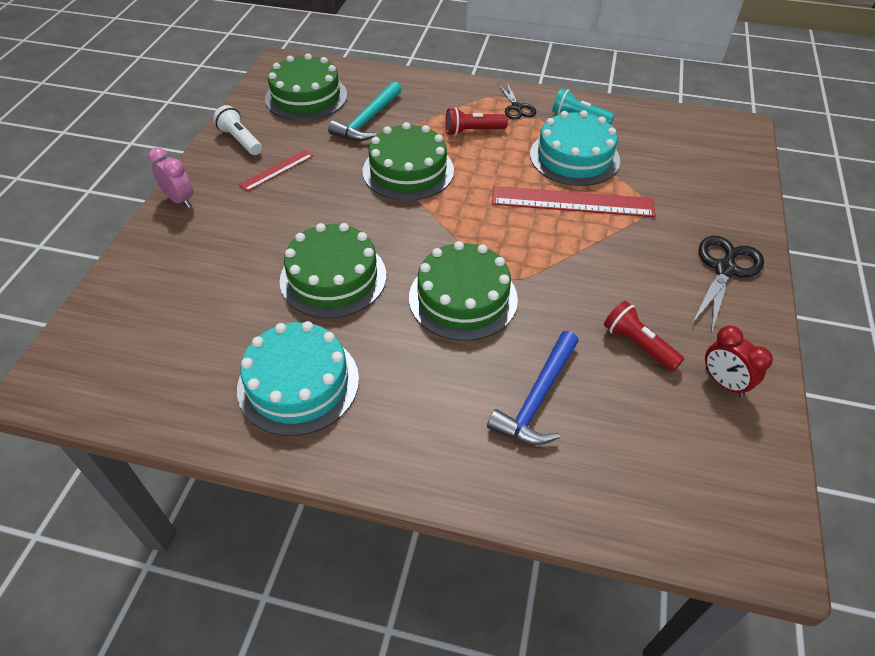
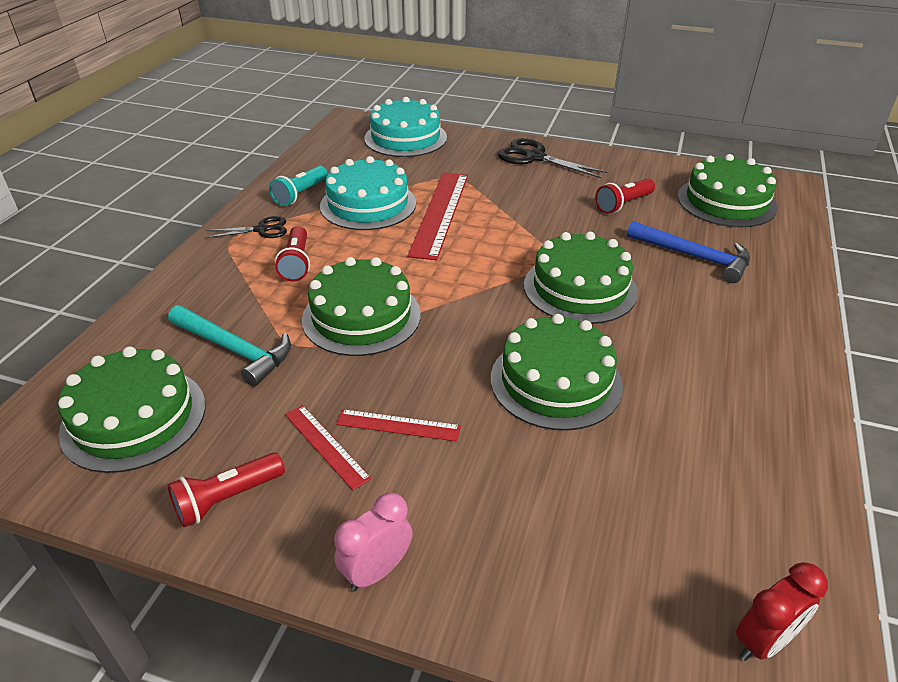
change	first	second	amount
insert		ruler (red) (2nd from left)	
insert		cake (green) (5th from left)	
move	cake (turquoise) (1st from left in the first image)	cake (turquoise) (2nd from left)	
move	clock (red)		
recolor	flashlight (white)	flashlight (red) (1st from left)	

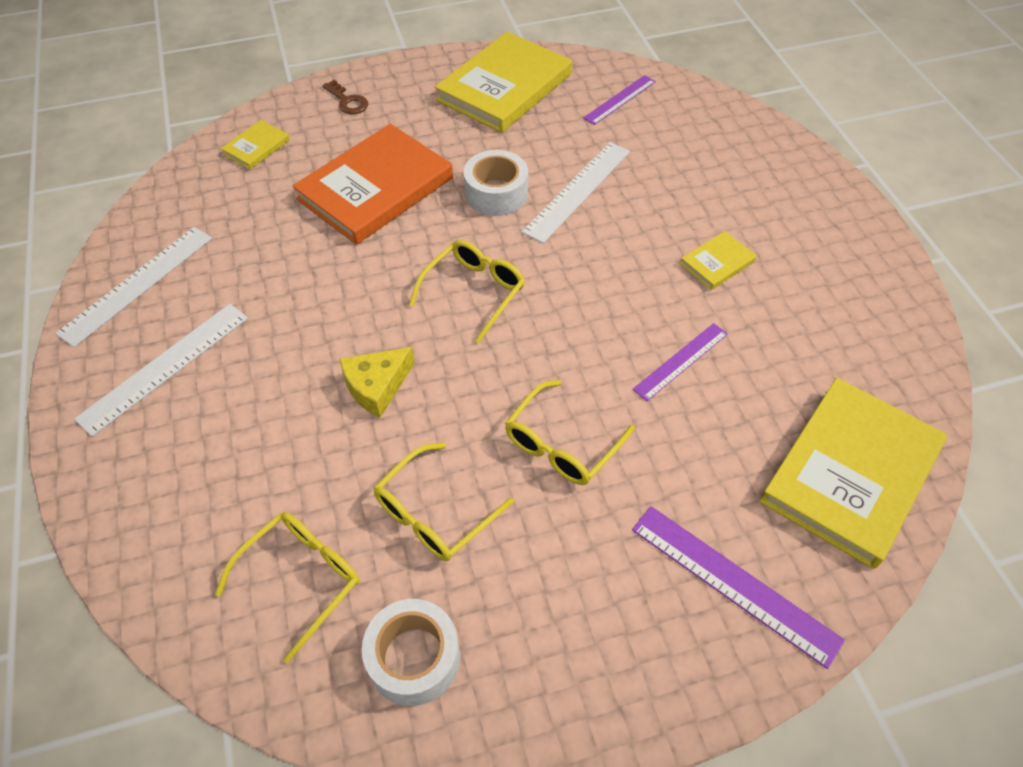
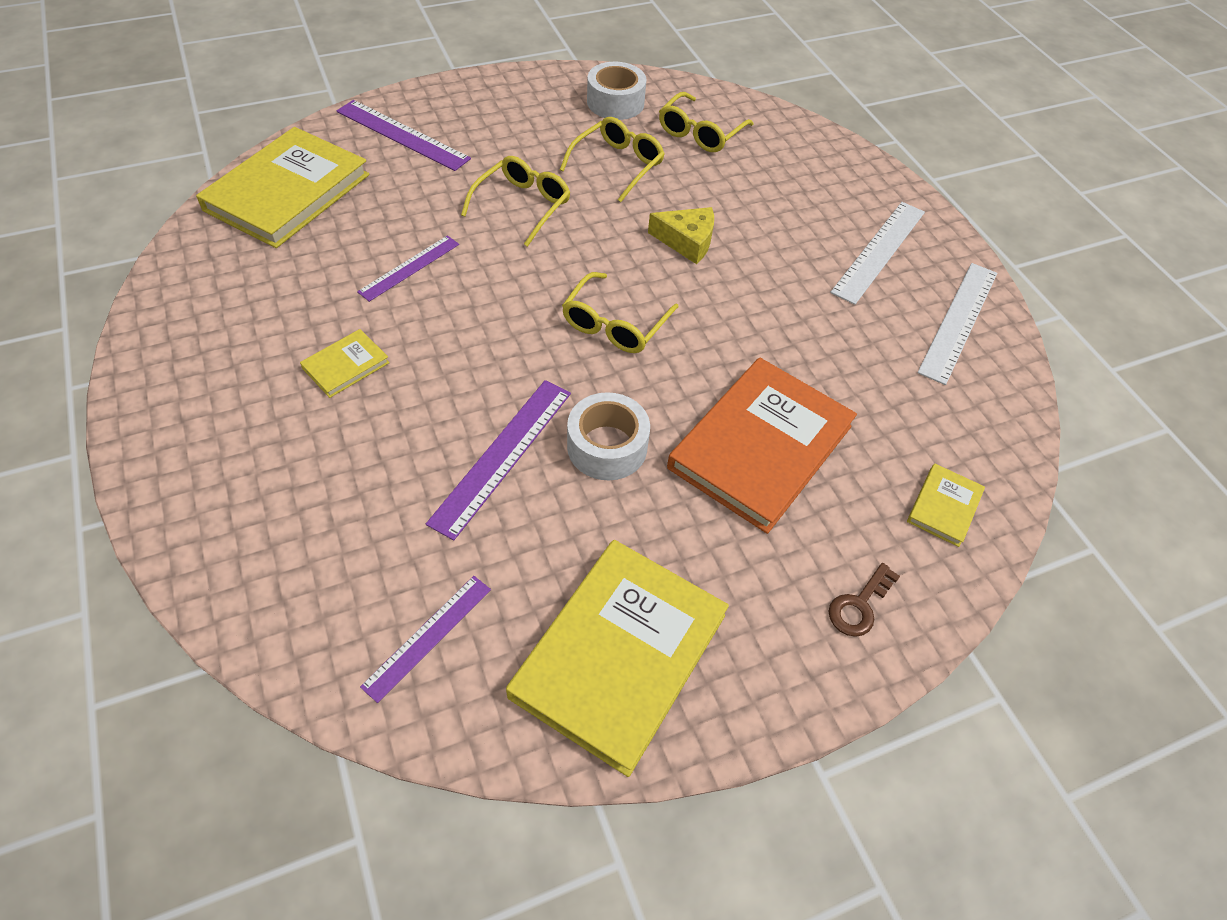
change	first	second	amount
recolor	ruler (white) (3rd from left)	ruler (purple) (4th from left)	
rotate	key (brown)		90 degrees counterclockwise
rotate	cheese (yellow)		60 degrees clockwise

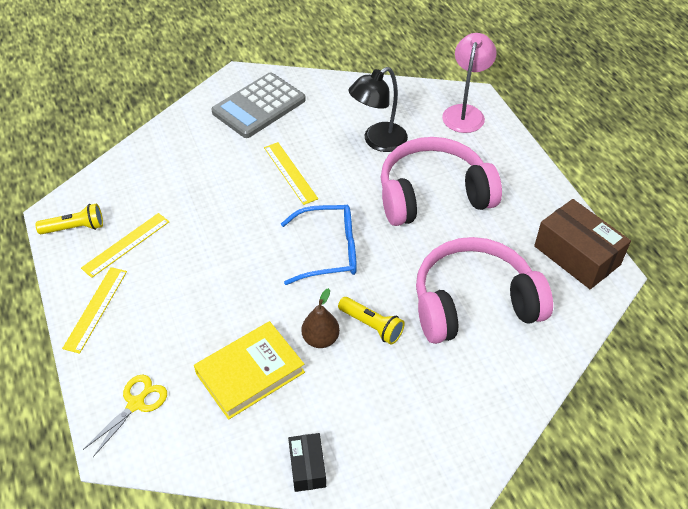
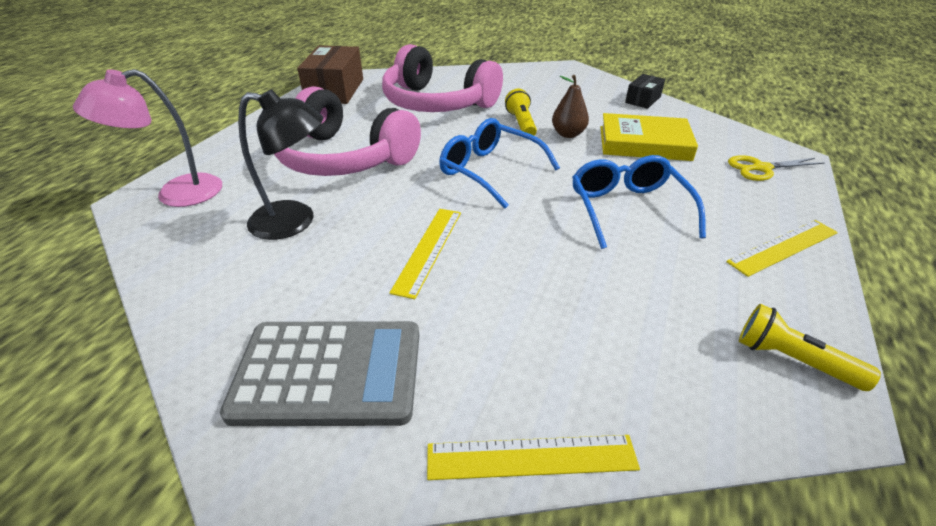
change	first	second	amount
insert		glasses (blue) (2nd from left)	
move	ruler (yellow) (2nd from left)		

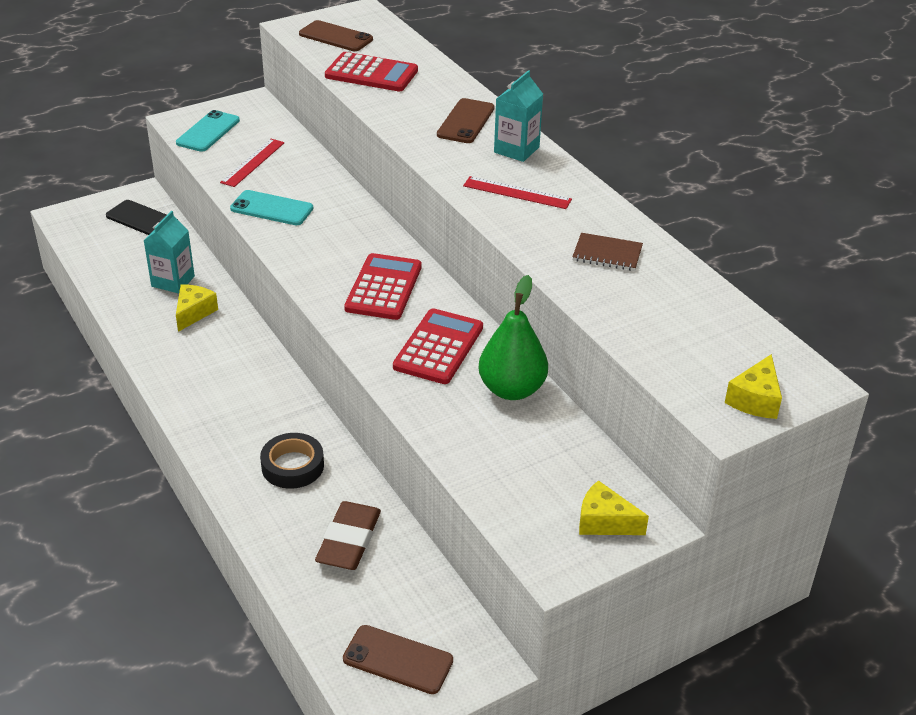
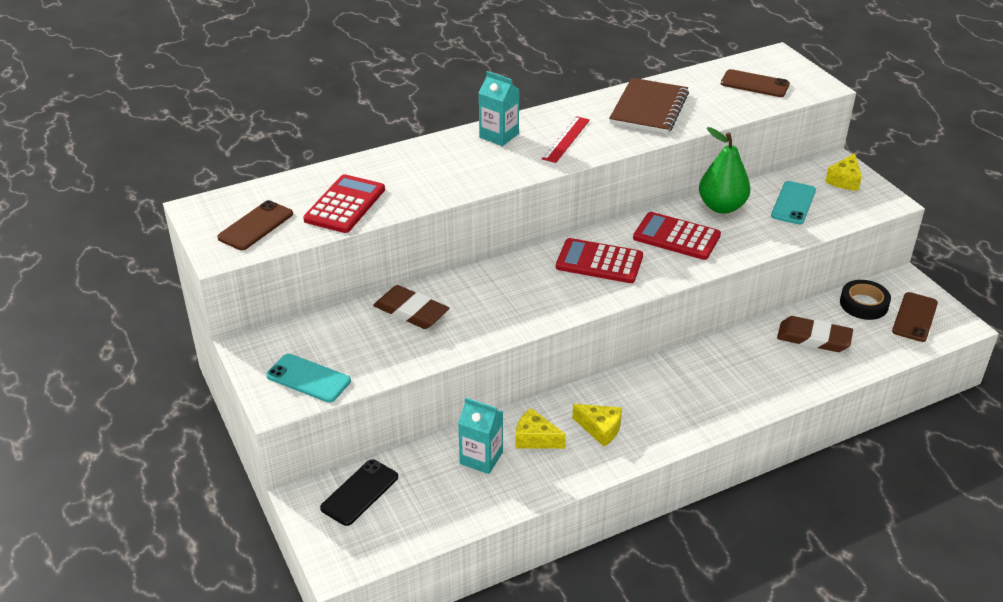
change	first	second	amount
delete	ruler (red) (1st from left)		
insert		eraser (brown) (1st from left)	
move	phone (turquoise) (2nd from left)		
move	tape (black)		
move	phone (brown) (3rd from left in the first image)	phone (brown) (2nd from left)	
move	cheese (yellow) (3rd from left in the first image)	cheese (yellow) (2nd from left)	
resize	notebook (brown)		x1.84

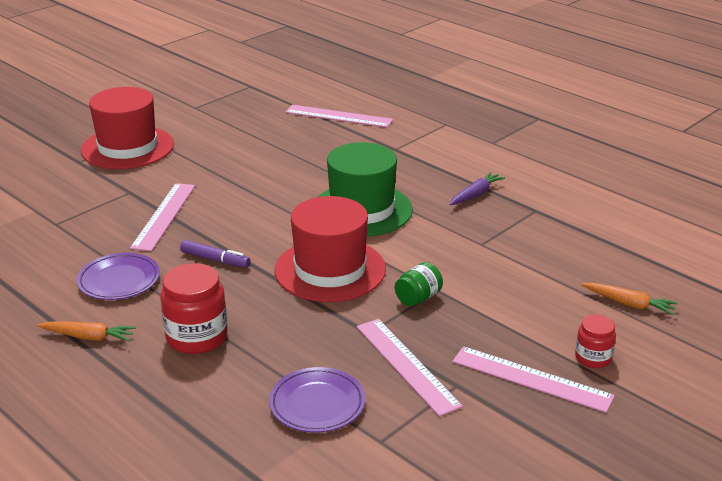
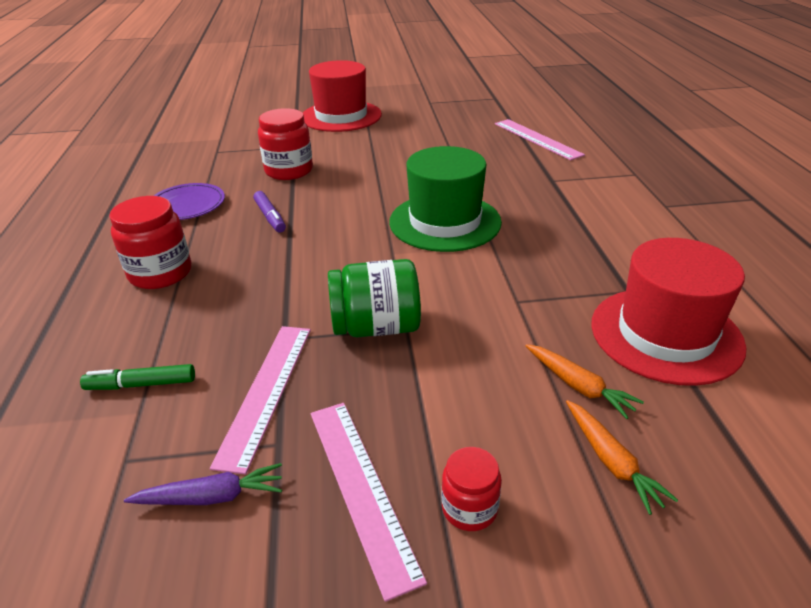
change	first	second	amount
move	carrot (orange) (1st from left)		
move	hat (red) (2nd from left)		
move	carrot (purple)		
replace	ruler (pink) (1st from left)	jar (red) (2nd from left)	
replace	plate (purple) (2nd from left)	marker (green)	
resize	jar (green)		x1.73

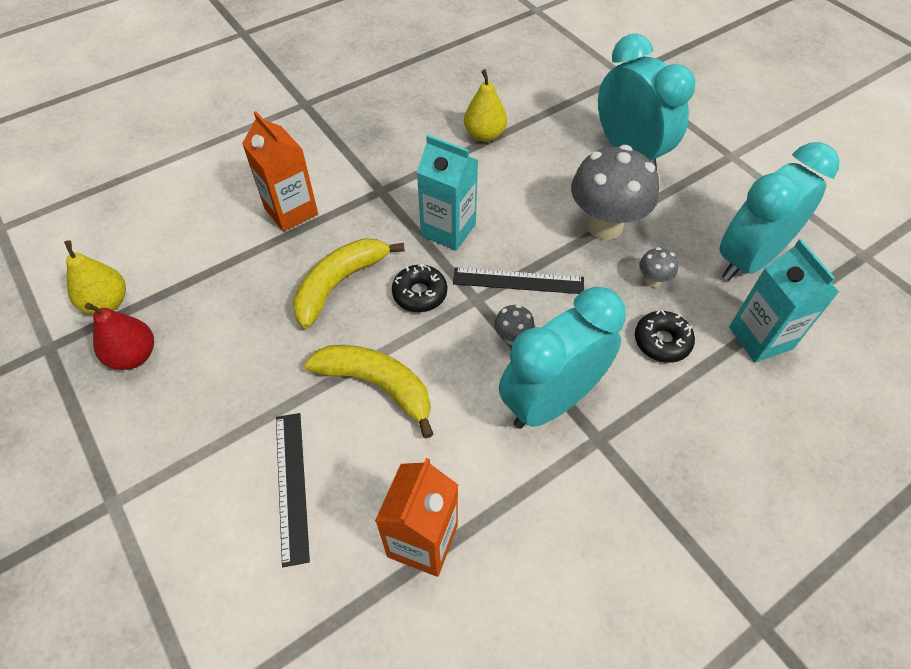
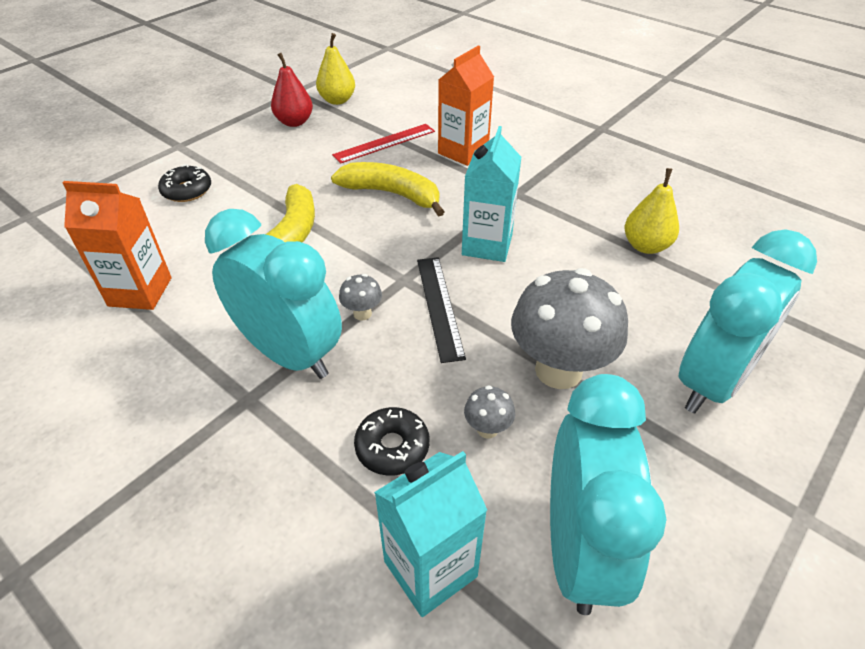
change	first	second	amount
delete	ruler (black) (1st from left)		
insert		ruler (red)	
move	donut (black) (1st from left)		
rotate	clock (turquoise) (3rd from left in the first image)	clock (turquoise) (2nd from left)	60 degrees clockwise

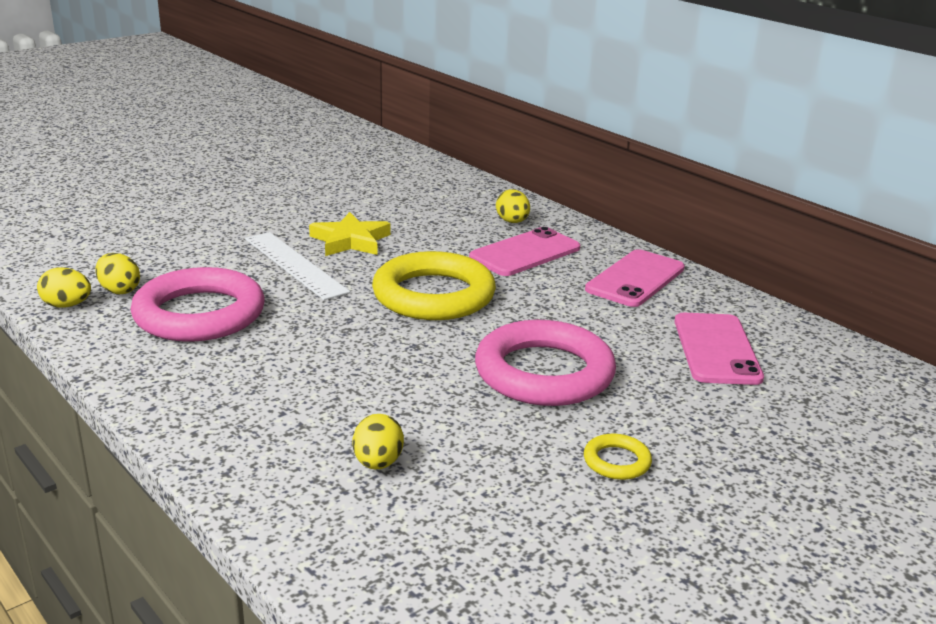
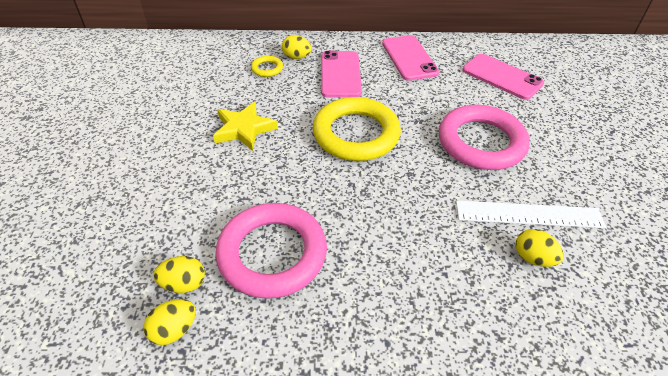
change	first	second	amount
move	ruler (white)		
move	ring (yellow) (2nd from left in the first image)	ring (yellow) (1st from left)	

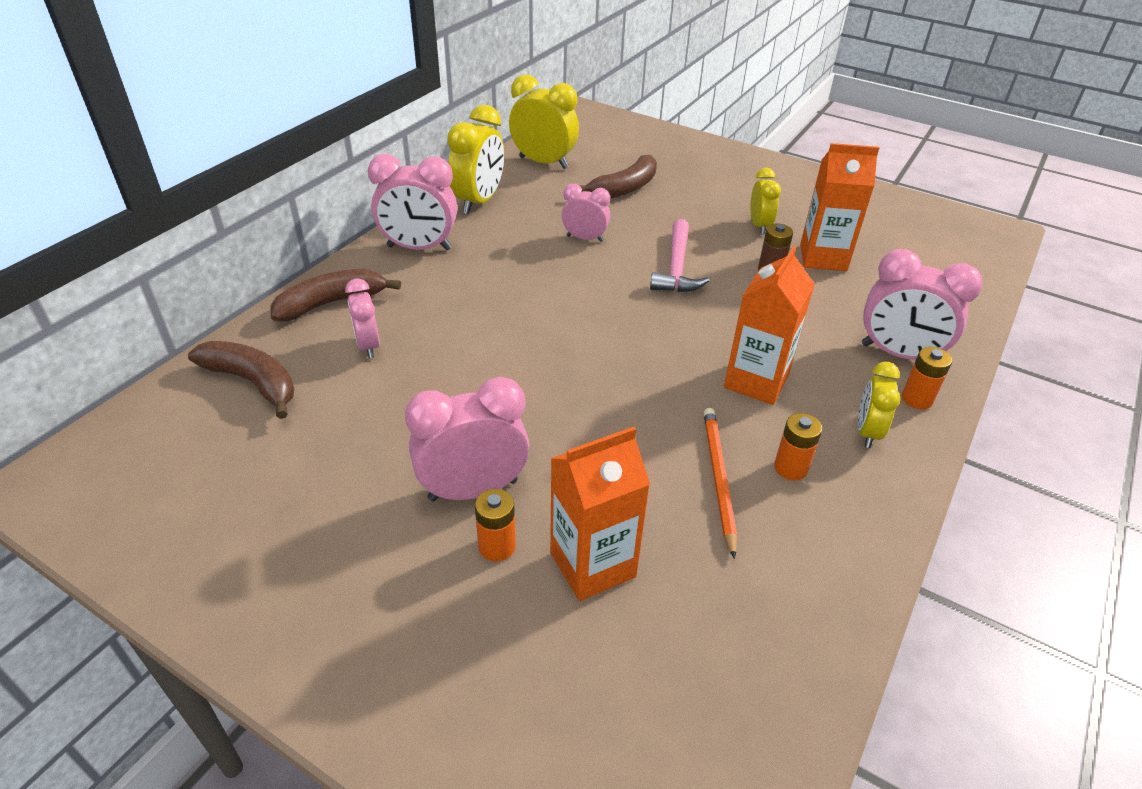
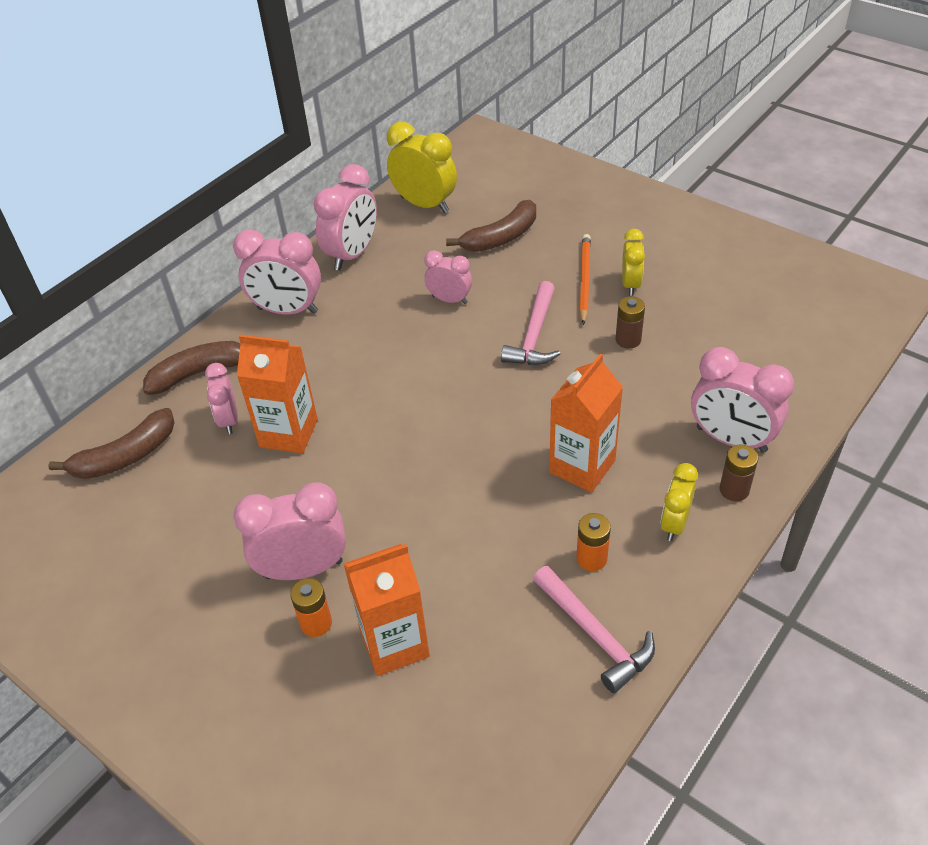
change	first	second	amount
insert		hammer (pink) (2nd from left)	
move	pencil (orange)		
move	carton (orange) (3rd from left in the first image)	carton (orange) (1st from left)	
recolor	clock (yellow) (1st from left)	clock (pink) (4th from left)	
recolor	battery (orange) (3rd from left)	battery (brown) (2nd from left)	
rotate	banana (brown) (1st from left)		105 degrees clockwise

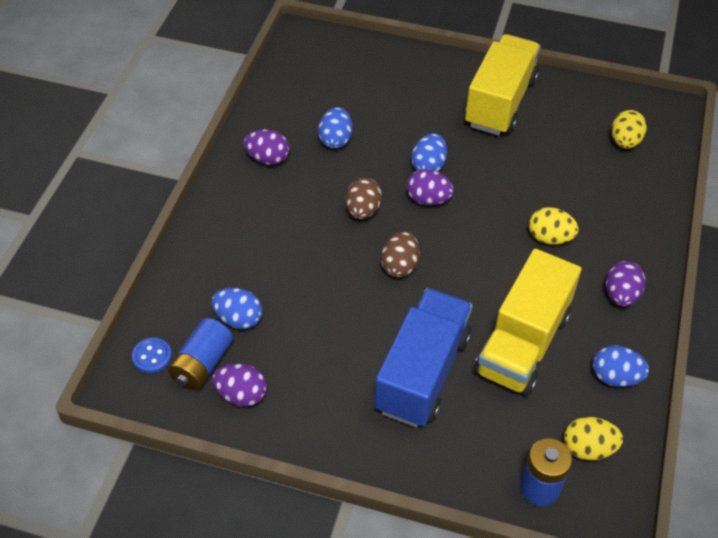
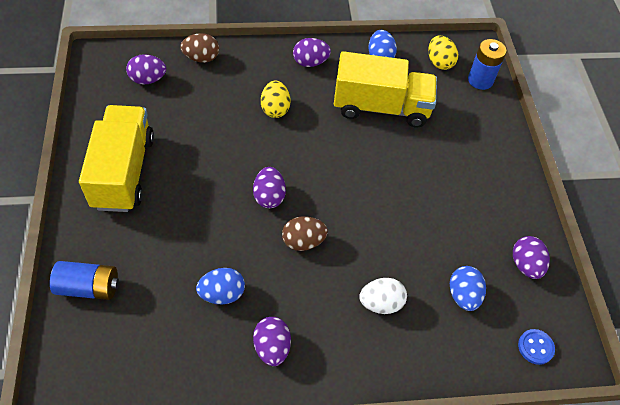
change	first	second	amount
delete	truck (blue)		
delete	egg (blue) (3rd from left)		
insert		egg (white)	
move	battery (blue) (1st from left)		
move	egg (brown) (2nd from left in the first image)	egg (brown) (1st from left)	
recolor	egg (yellow) (3rd from left)	egg (purple) (1st from left)	
rotate	truck (yellow) (1st from left)		90 degrees clockwise

